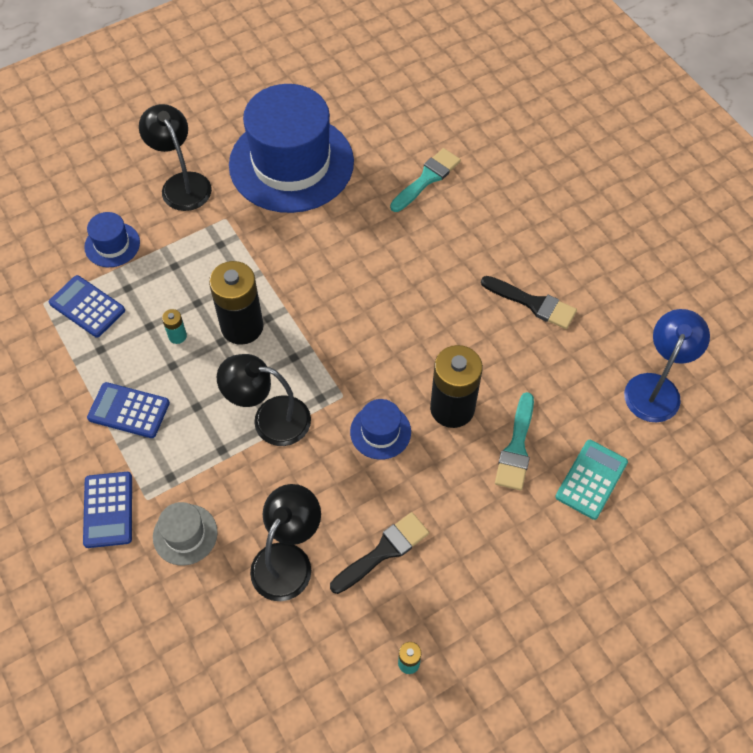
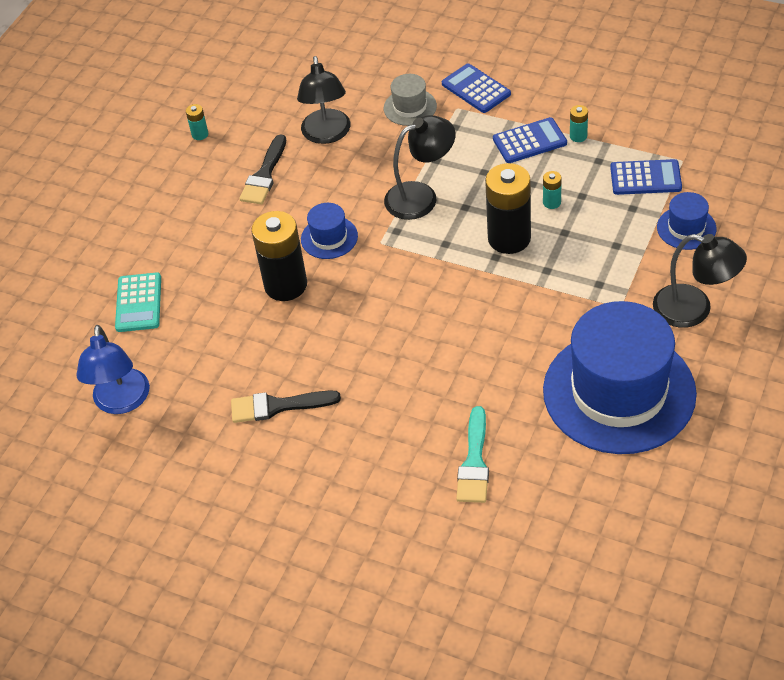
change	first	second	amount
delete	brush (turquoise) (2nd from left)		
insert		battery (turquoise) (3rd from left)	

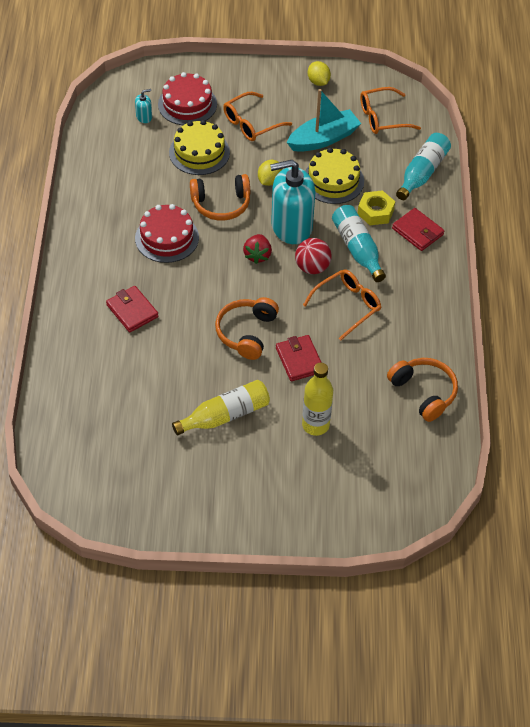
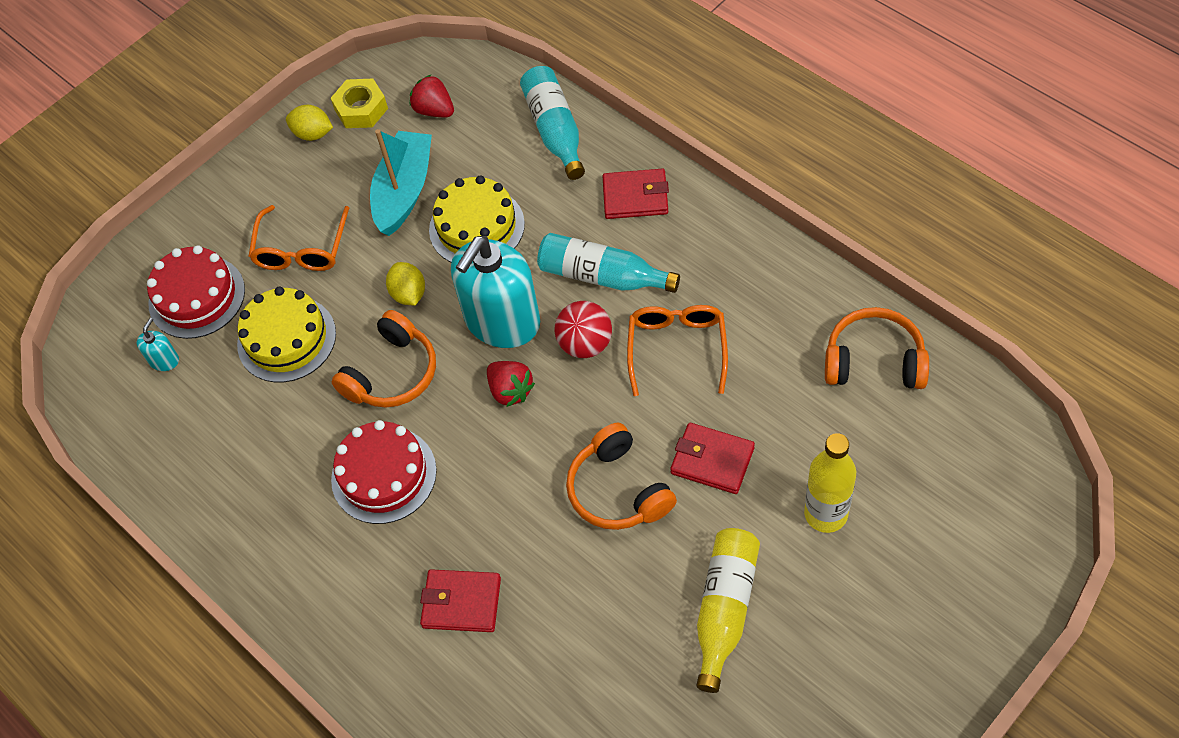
change	first	second	amount
move	nut (yellow)		
replace	glasses (orange) (3rd from left)	strawberry (red) (1st from left)	

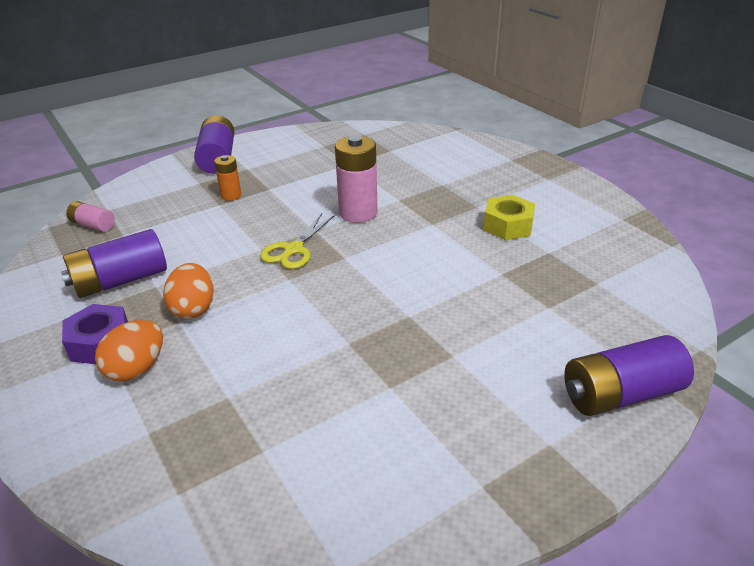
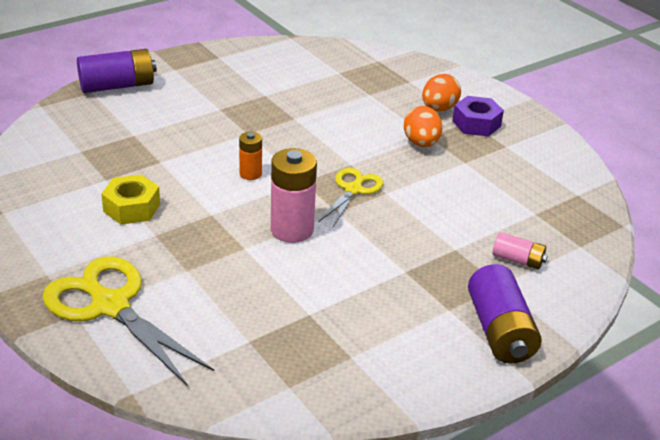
change	first	second	amount
delete	battery (purple) (1st from left)		
insert		scissors (yellow) (1st from left)	
move	battery (pink) (1st from left in the first image)	battery (pink) (2nd from left)	
move	battery (orange)		

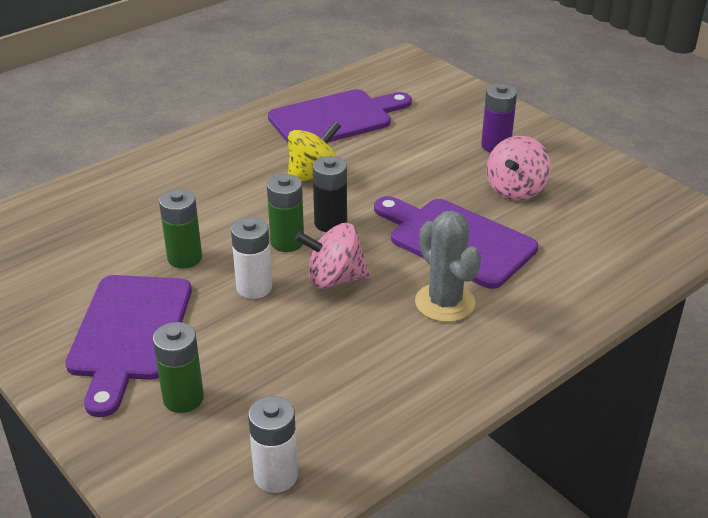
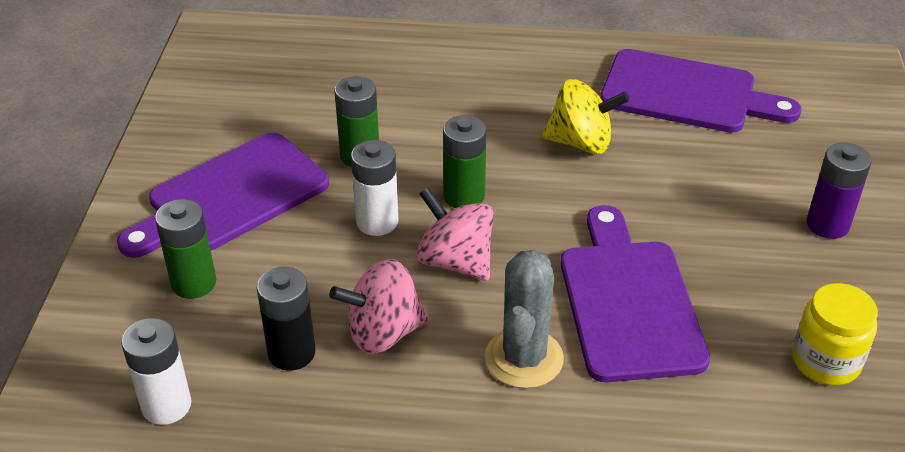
change	first	second	amount
insert		jar (yellow)	
move	battery (black)		
move	spinning top (pink) (2nd from left in the first image)	spinning top (pink) (1st from left)	

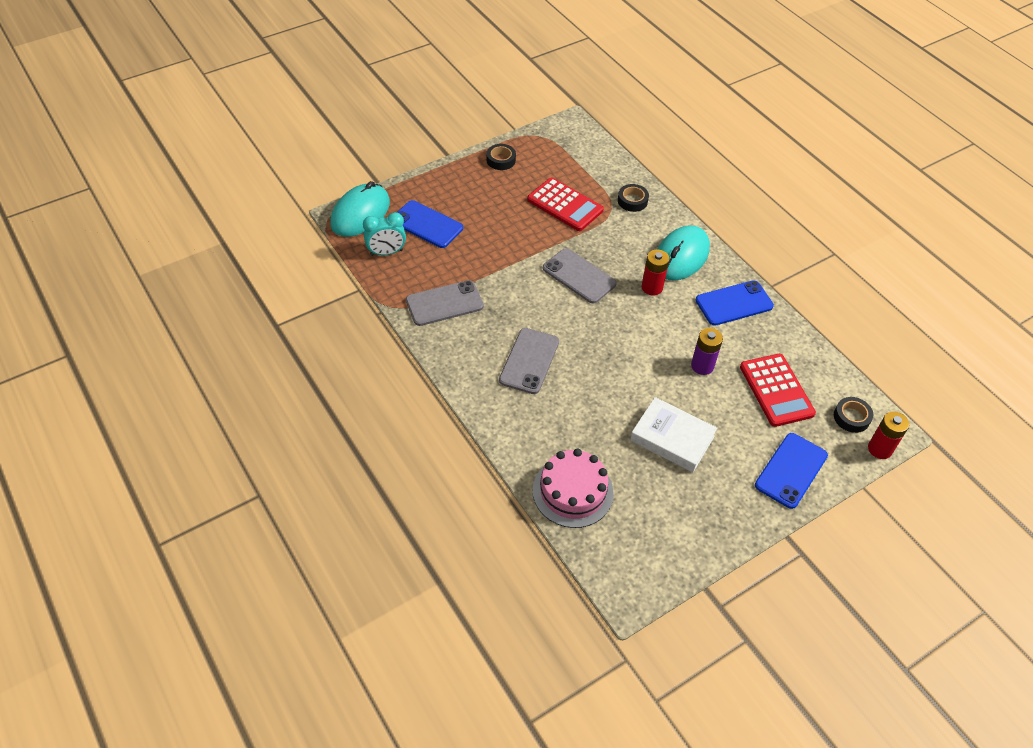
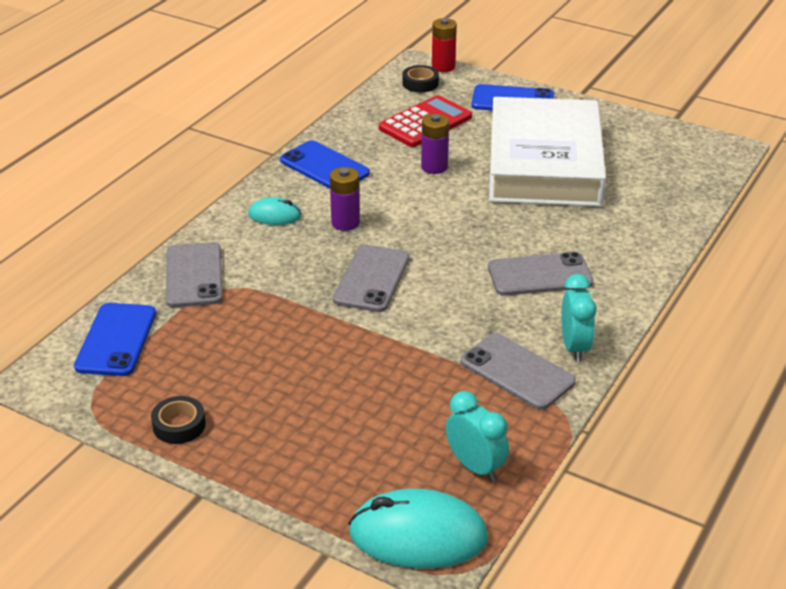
change	first	second	amount
delete	calculator (red) (1st from left)		
delete	cake (pink)		
insert		clock (turquoise) (2nd from left)	
move	phone (blue) (1st from left)		
replace	tape (black) (2nd from left)	phone (grey) (1st from left)	
recolor	battery (red) (1st from left)	battery (purple) (1st from left)	
resize	book (white)		x1.94
resize	mouse (turquoise) (2nd from left in the first image)	mouse (turquoise) (1st from left)	x0.53

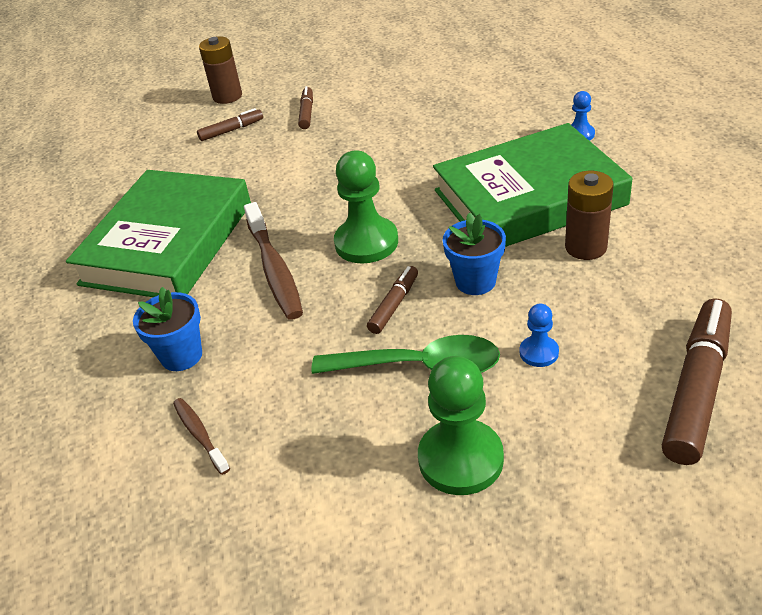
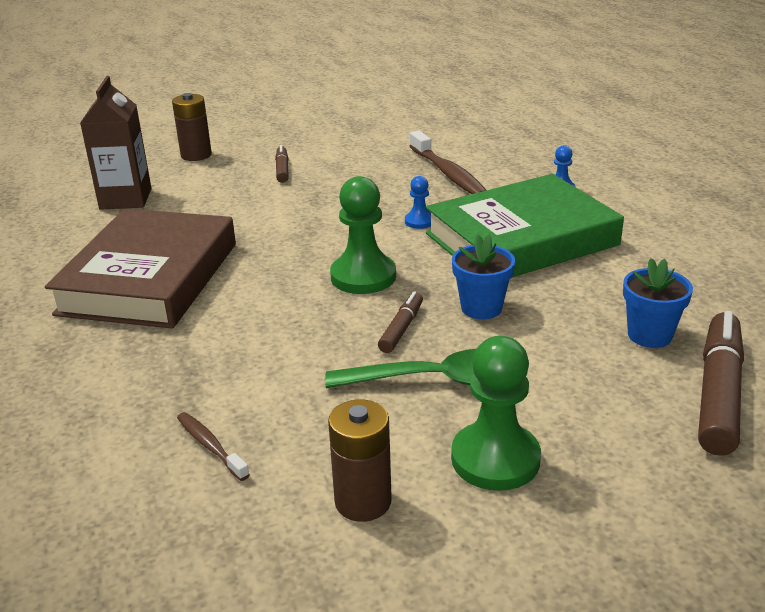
change	first	second	amount
delete	marker (brown) (1st from left)		
insert		carton (brown)	
move	flower pot (blue) (1st from left in the first image)	flower pot (blue) (2nd from left)	
move	toothbrush (brown) (2nd from left)		
move	pawn (blue) (1st from left)		
move	battery (brown) (2nd from left)		
recolor	book (green) (1st from left)	book (brown)	

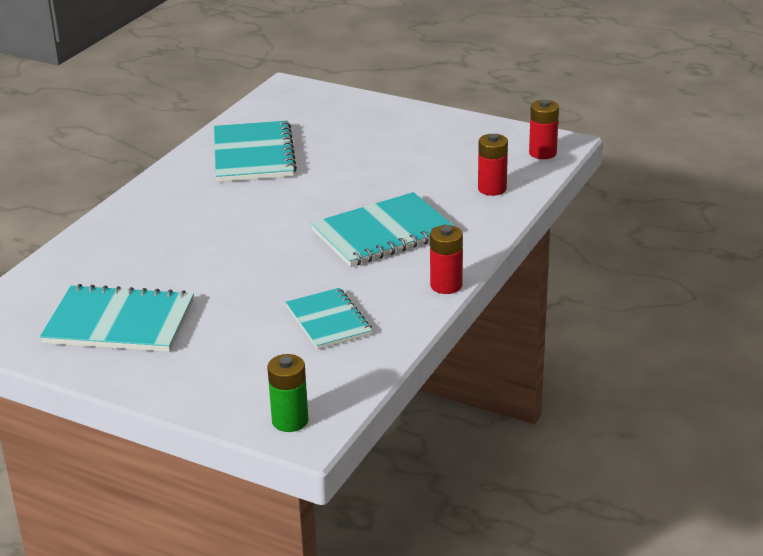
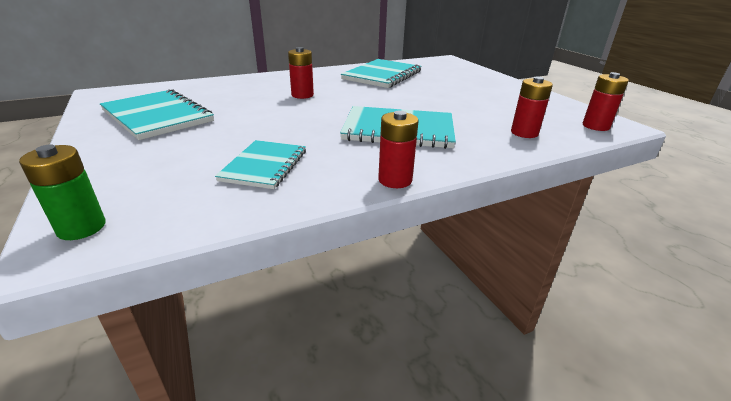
change	first	second	amount
insert		battery (red) (1st from left)	

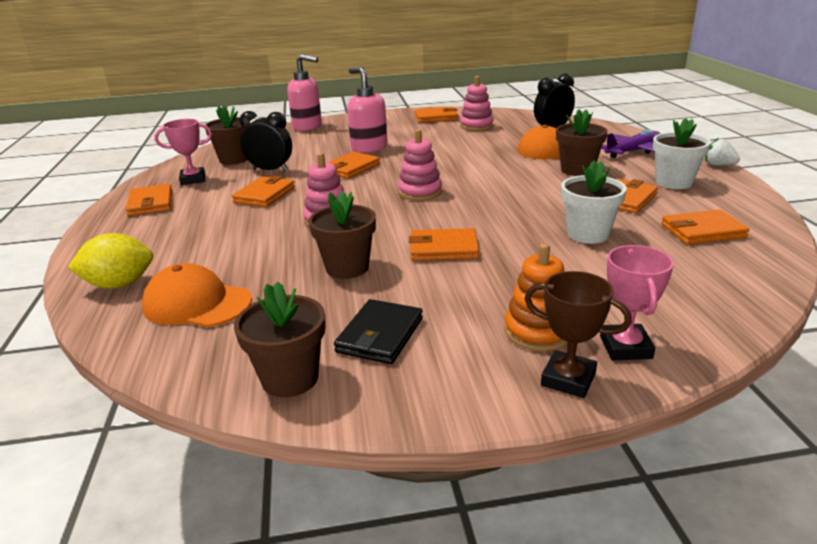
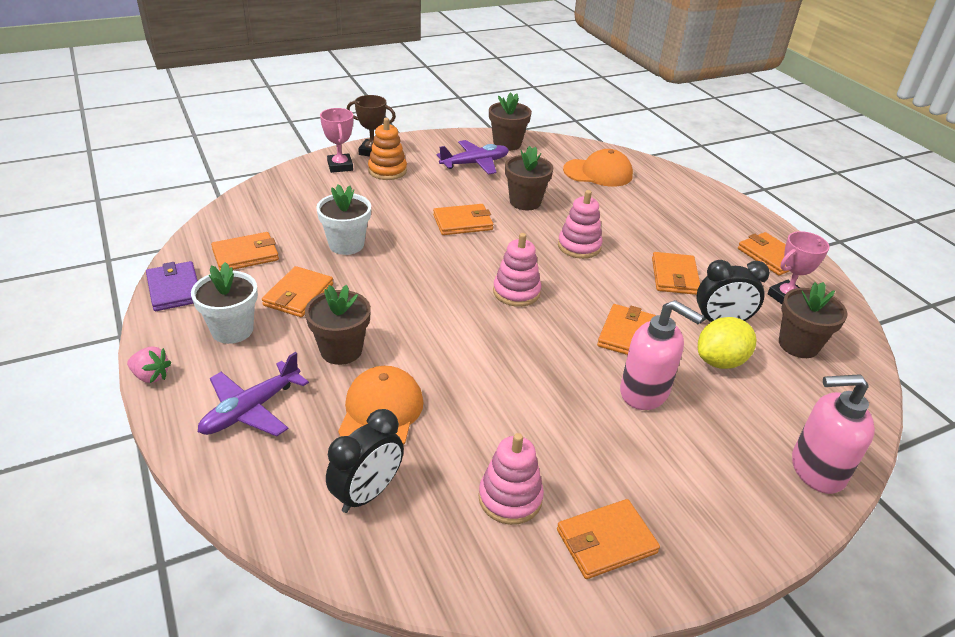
change	first	second	amount
insert		wallet (purple)	
move	lemon (yellow)		
replace	wallet (black)	plane (purple) (2nd from left)	
recolor	strawberry (white)	strawberry (pink)	

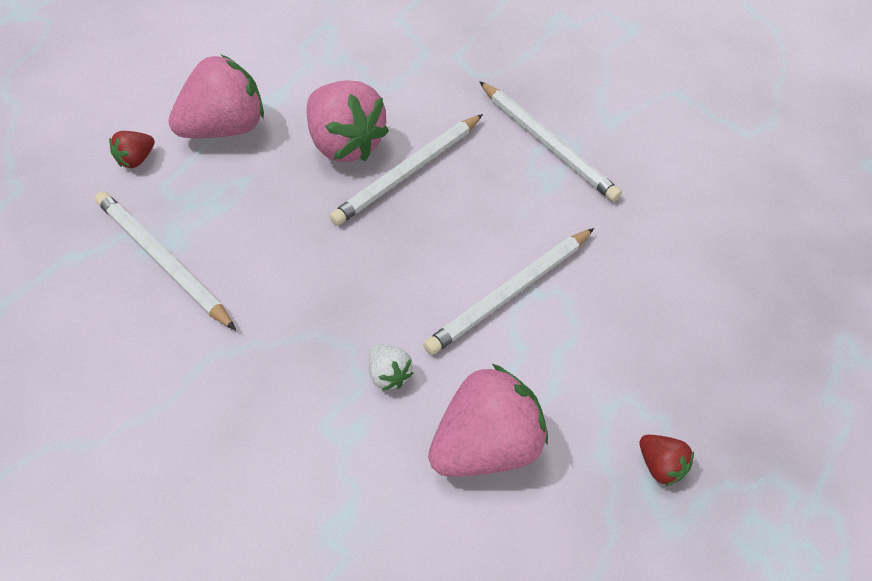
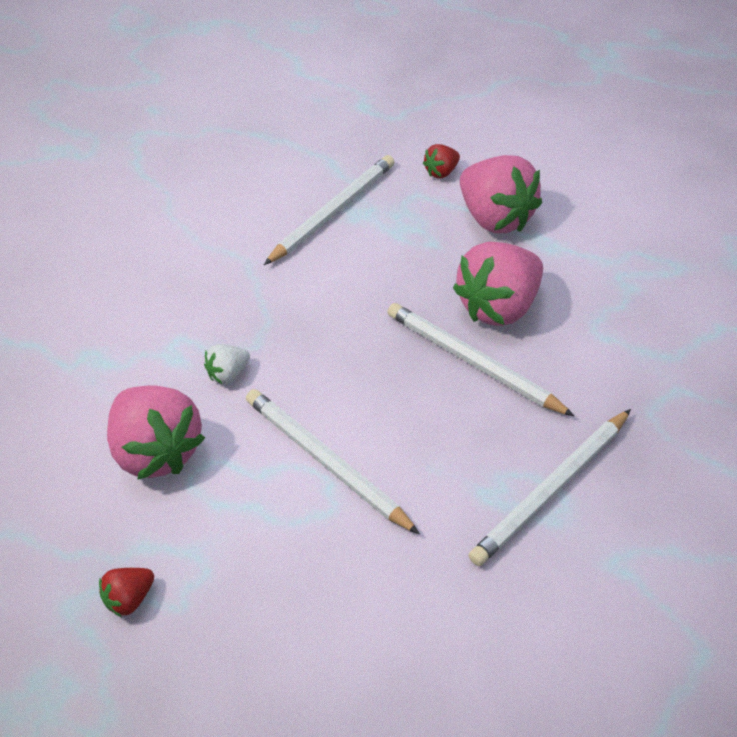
change	first	second	amount
rotate	strawberry (red) (1st from left in the first image)	strawberry (red) (2nd from left)	75 degrees counterclockwise

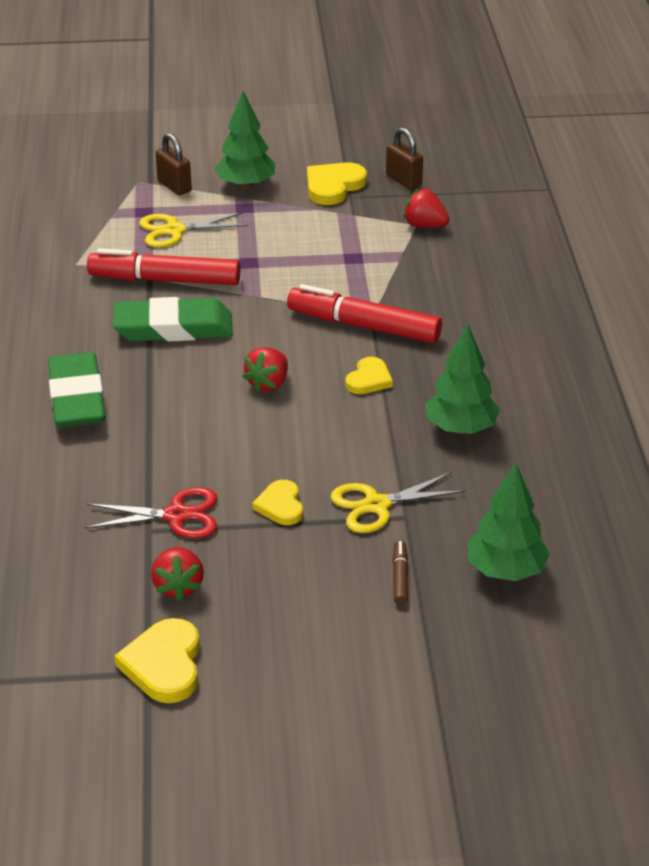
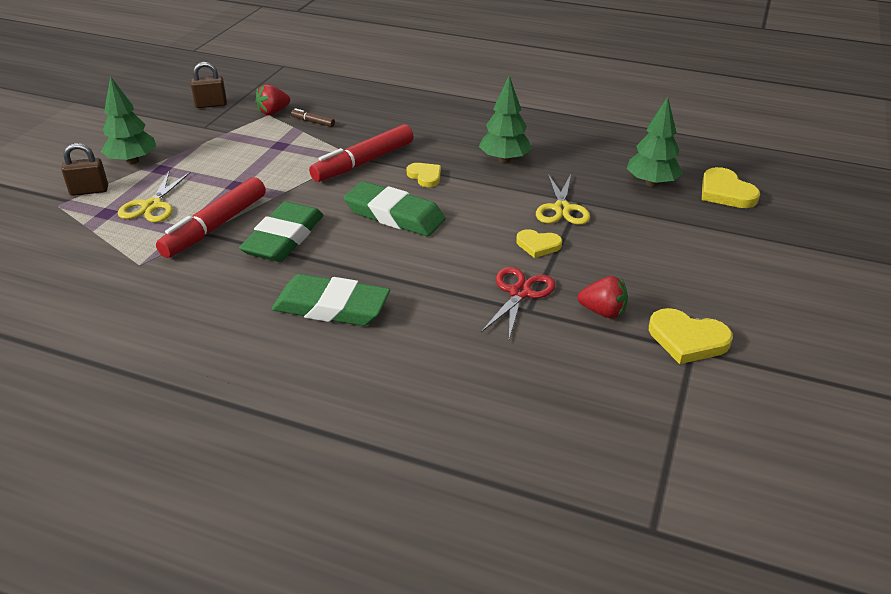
change	first	second	amount
move	heart (yellow) (3rd from left in the first image)	heart (yellow) (4th from left)	
move	marker (brown)		
replace	strawberry (red) (2nd from left)	eraser (green) (3rd from left)	

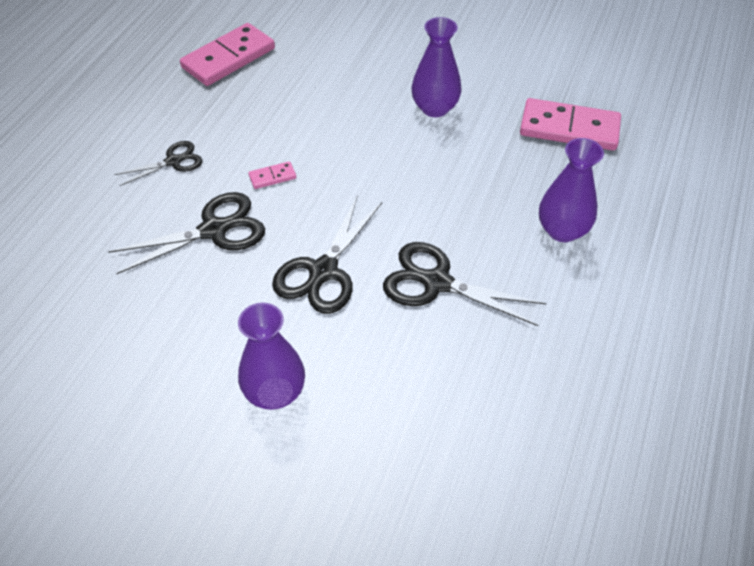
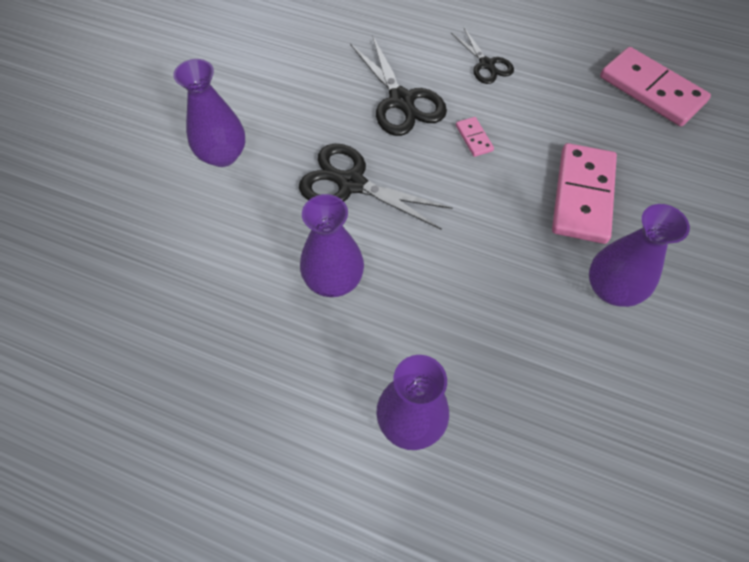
change	first	second	amount
move	domino (pink) (3rd from left in the first image)	domino (pink) (2nd from left)	
replace	scissors (black) (4th from left)	vase (purple) (2nd from left)	

